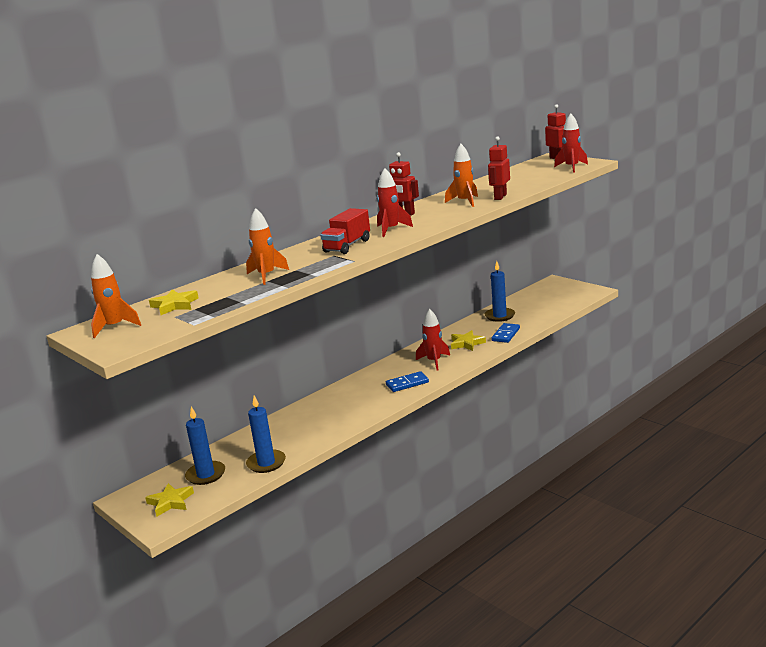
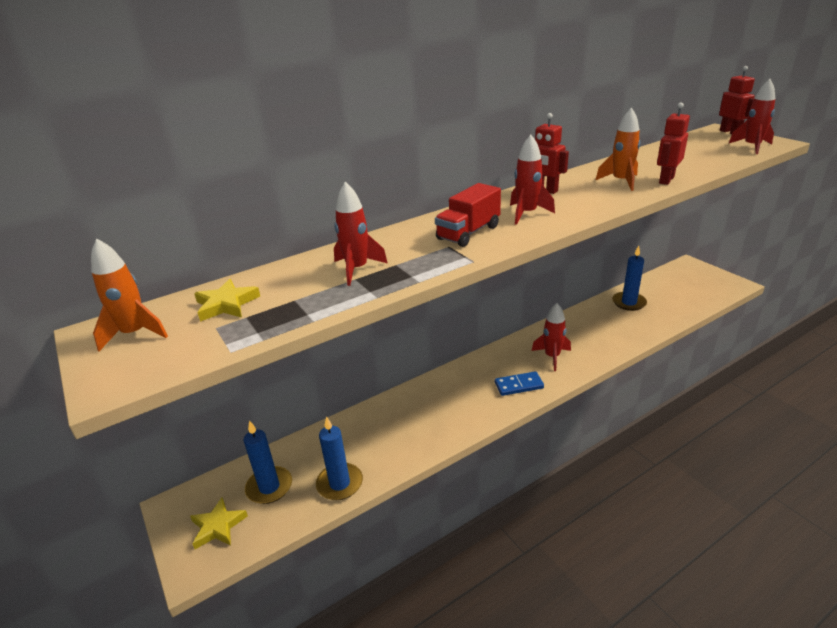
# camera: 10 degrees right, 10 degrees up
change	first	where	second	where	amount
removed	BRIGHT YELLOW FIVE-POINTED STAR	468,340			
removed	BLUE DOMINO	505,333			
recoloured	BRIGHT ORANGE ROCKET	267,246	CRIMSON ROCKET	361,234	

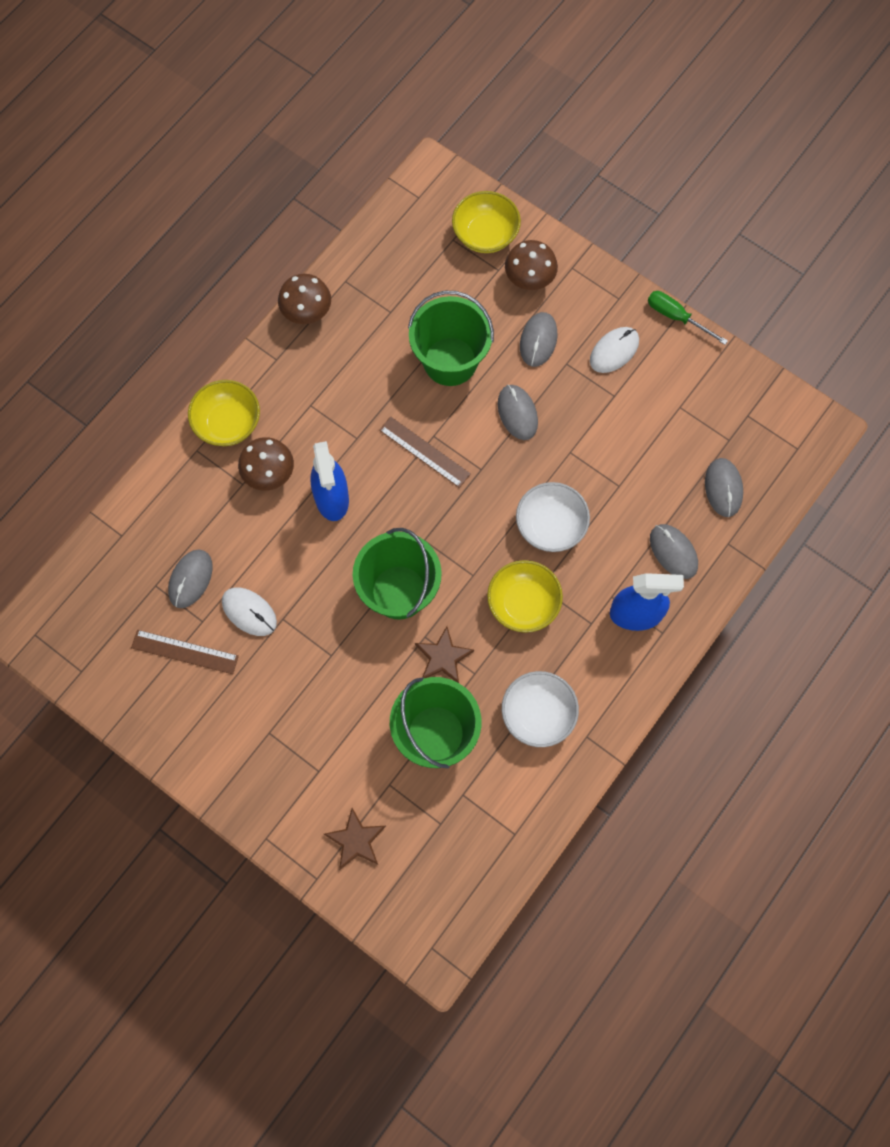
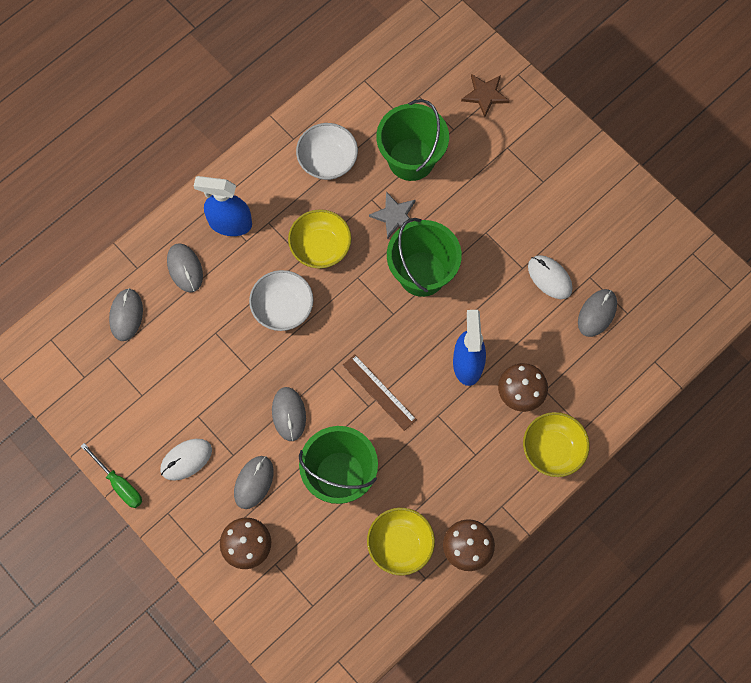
# camera: 170 degrees left, 0 degrees up
change	first	where	second	where	amount
removed	BROWN RULER	185,652			
moved	BRIGHT YELLOW BOWL	486,222		401,541	
recoloured	BROWN FIVE-POINTED STAR	444,654	ASH-GREY FIVE-POINTED STAR	392,215	

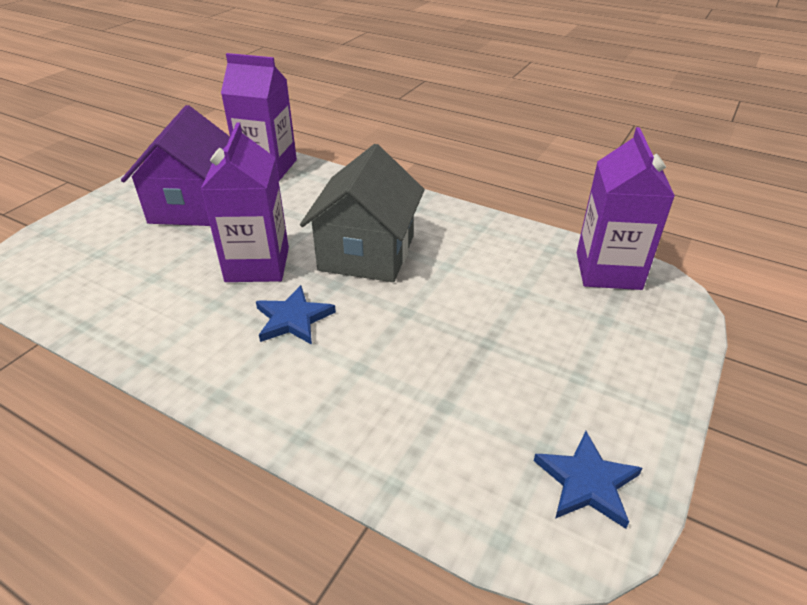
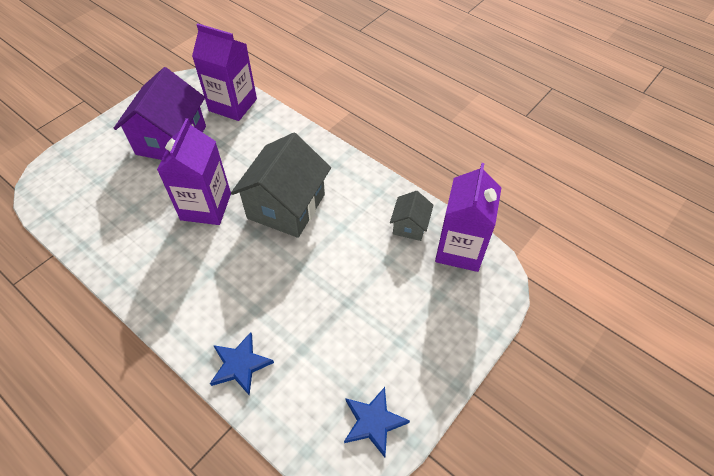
# camera: 10 degrees right, 15 degrees up
change	first	where	second	where	amount
added			ASH-GREY COTTAGE	412,216	
moved	BLUE FIVE-POINTED STAR	296,315		242,363	

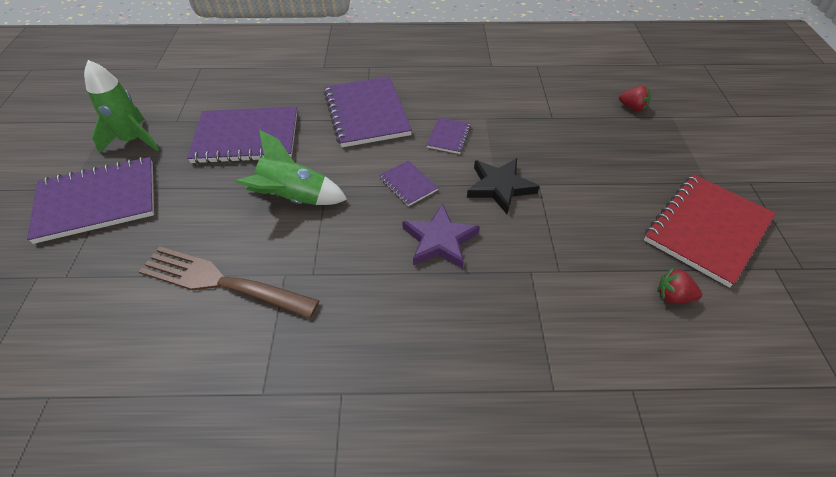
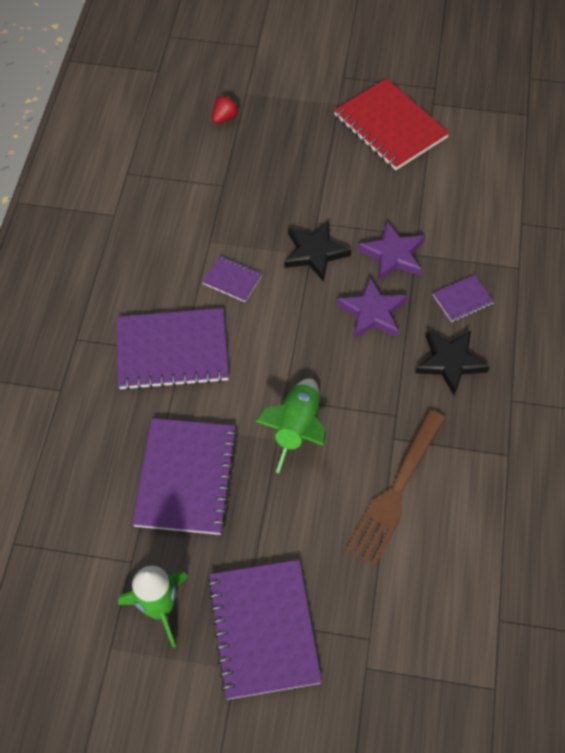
# camera: 80 degrees left, 10 degrees up
change	first	where	second	where	amount
removed	CRIMSON TOY STRAWBERRY	679,286			
added			VIOLET FIVE-POINTED STAR	391,251	
added			JET-BLACK FIVE-POINTED STAR	452,363	
moved	VIOLET EXERCISE BOOK	408,183		463,298	

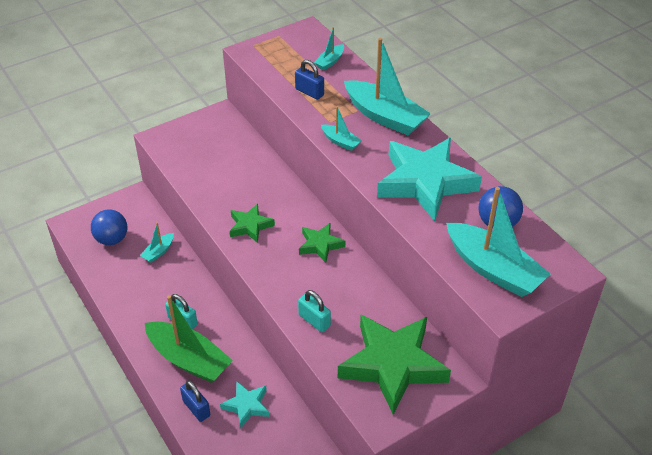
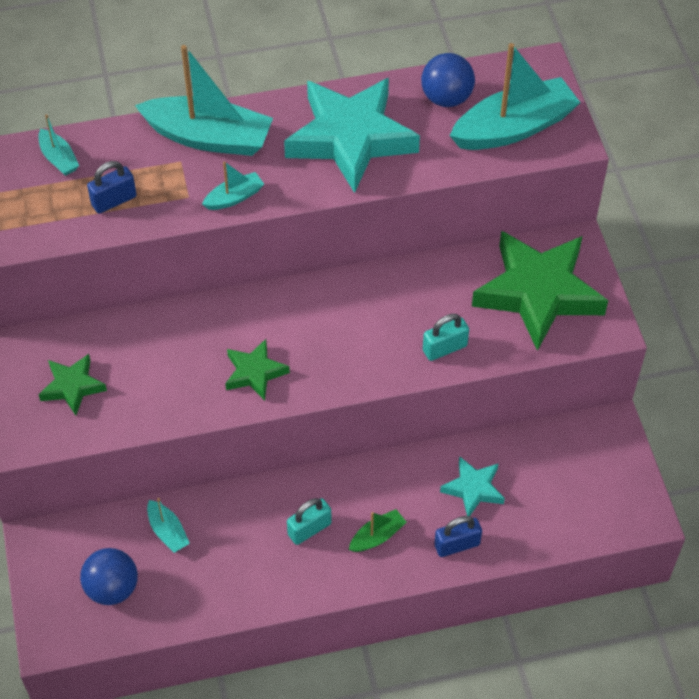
# camera: 70 degrees left, 10 degrees up
change	first	where	second	where	amount
moved	GREEN FIVE-POINTED STAR	322,243		72,385	
turned	TURQUOISE SAILBOAT	387,86		204,100	45 degrees clockwise
resized	GREEN SAILBOAT	189,339		378,530	x0.46

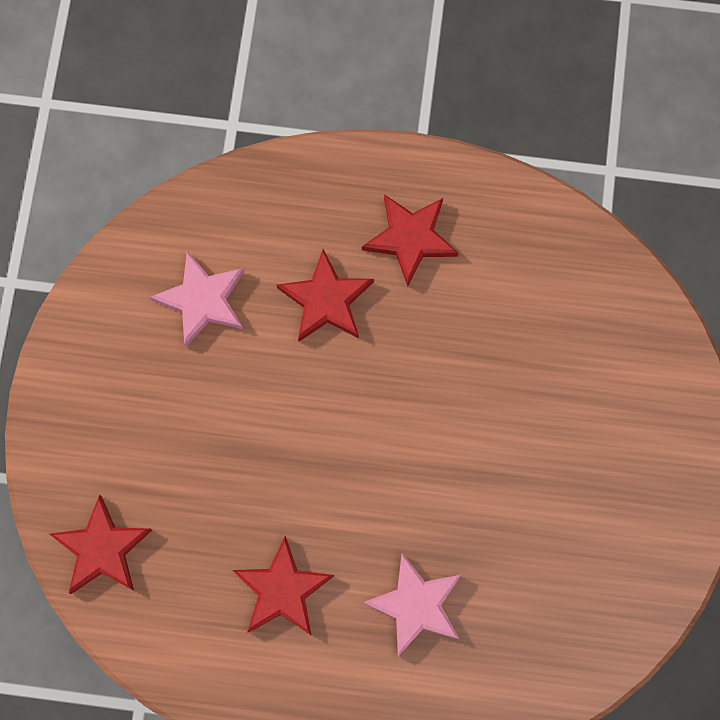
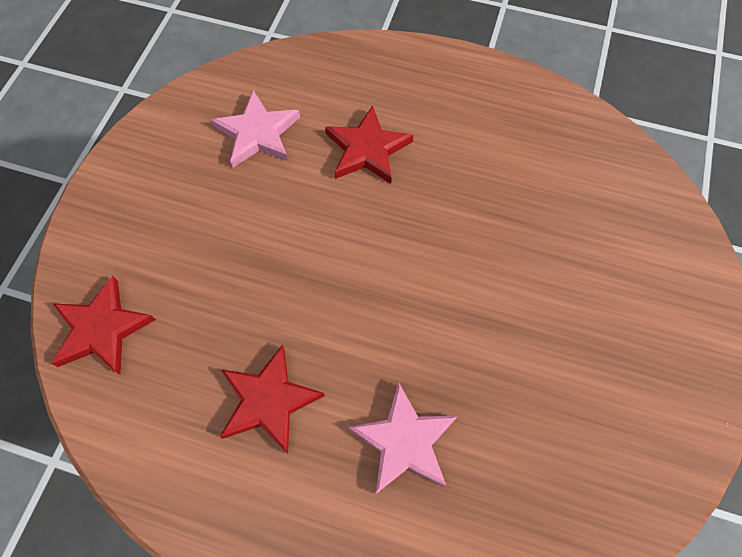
# camera: 10 degrees right, 10 degrees down
change	first	where	second	where	amount
removed	CRIMSON FIVE-POINTED STAR	410,240			

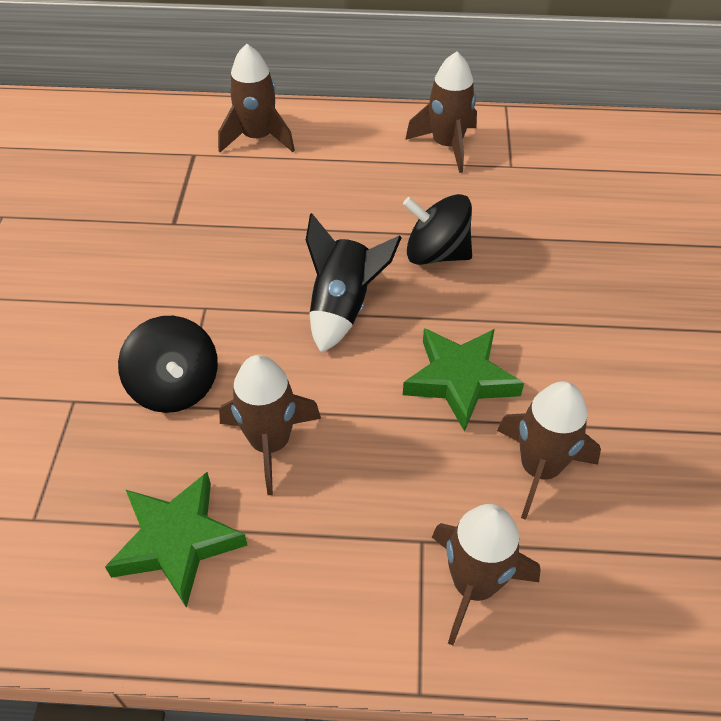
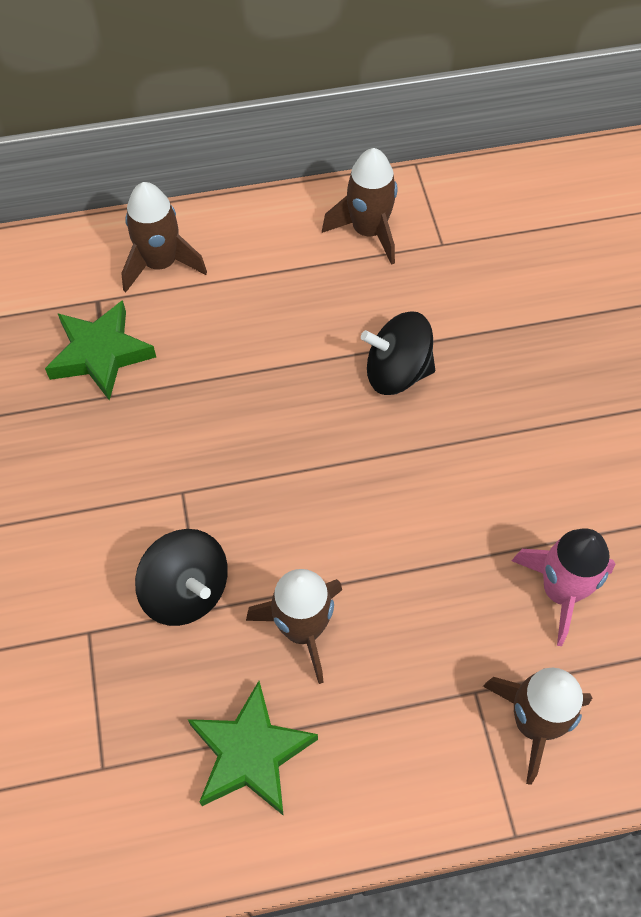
# camera: 15 degrees left, 10 degrees up
change	first	where	second	where	amount
removed	JET-BLACK ROCKET	354,283			
moved	GREEN FIVE-POINTED STAR	463,380		100,350	
recoloured	BROWN ROCKET	549,450	ROSE-PINK ROCKET	563,587	

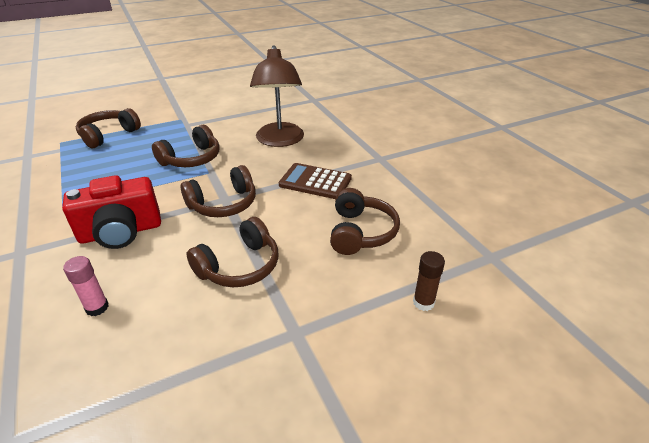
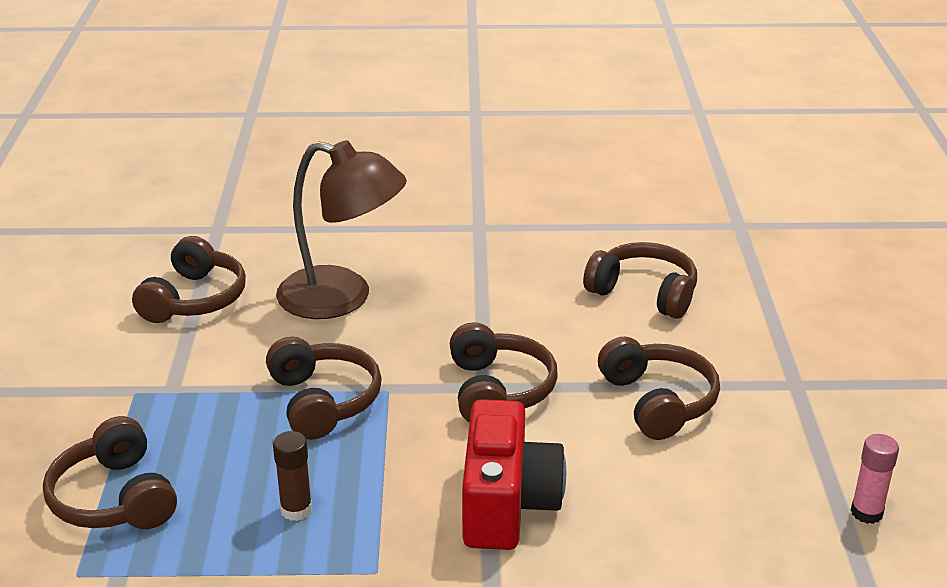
# camera: 65 degrees left, 5 degrees down
change	first	where	second	where	amount
removed	BROWN POCKET CALCULATOR	315,181			
added			BROWN HEADPHONES	189,279	
moved	ROSE-PINK STICK OF GLUE	86,286		875,479	
moved	BROWN STICK OF GLUE	429,281		292,476	

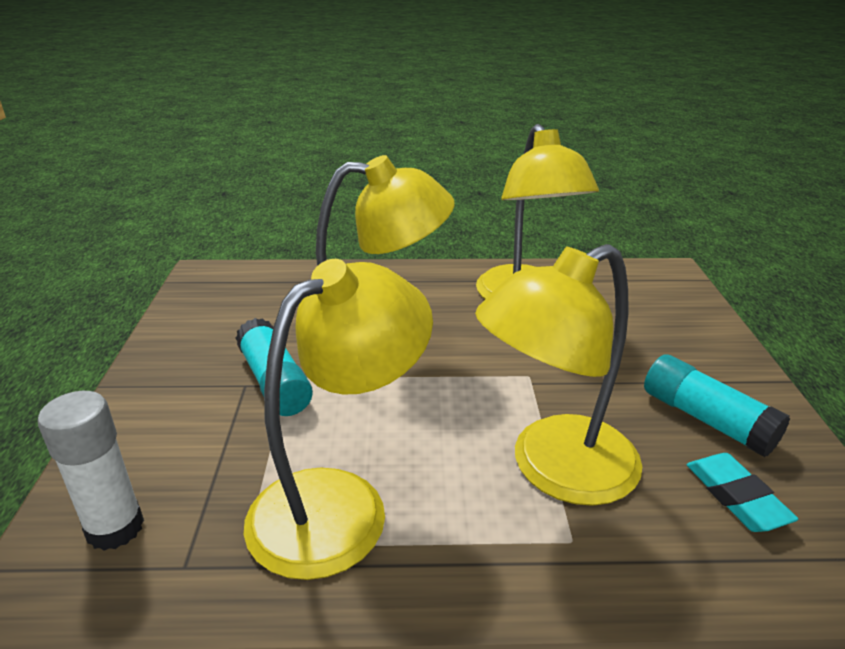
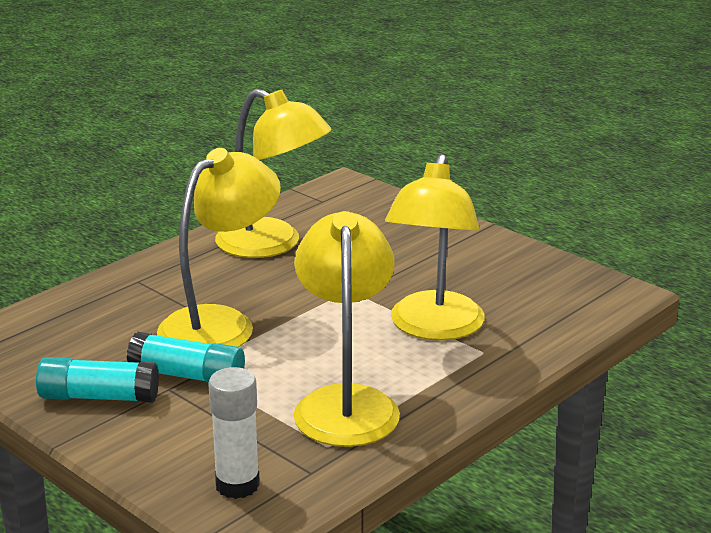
# camera: 45 degrees left, 5 degrees down
change	first	where	second	where	amount
removed	TURQUOISE GUM ERASER	742,492			
moved	TURQUOISE STICK OF GLUE	717,405		97,380	

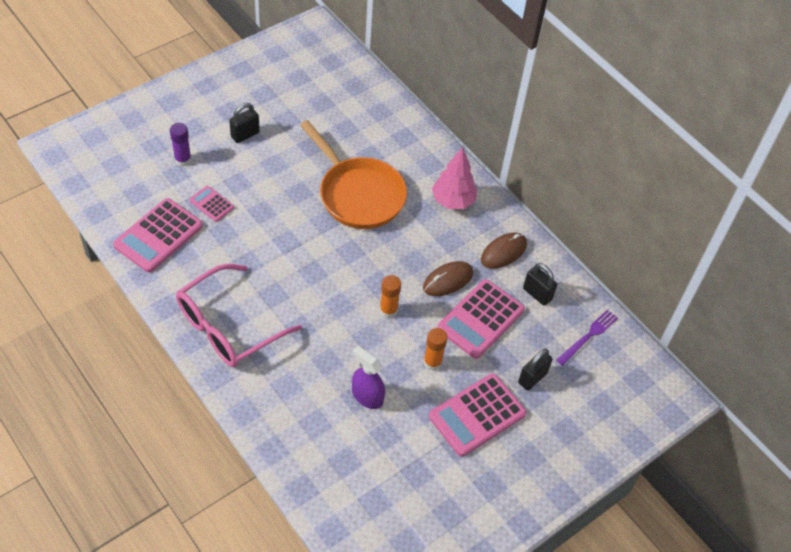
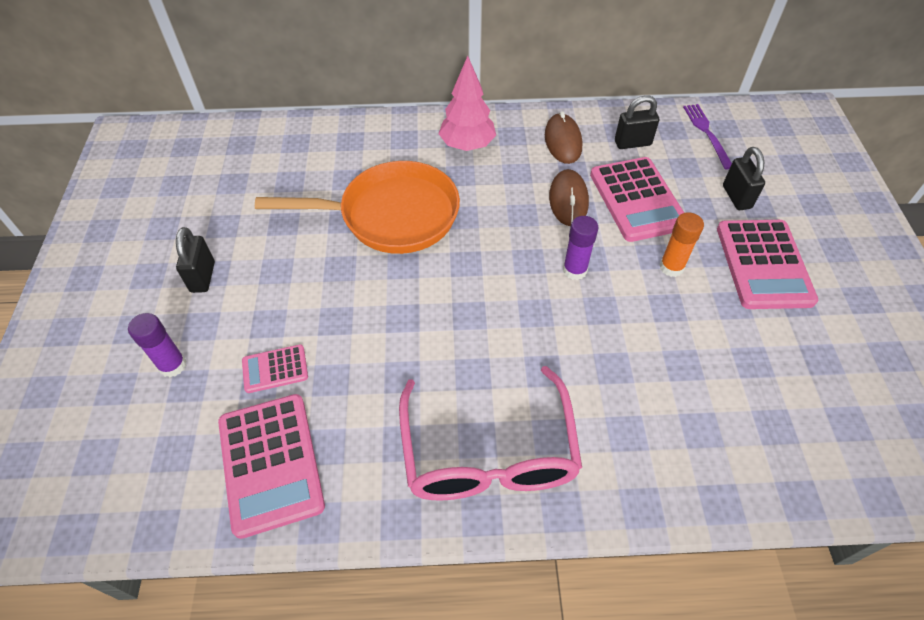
# camera: 50 degrees left, 0 degrees up
change	first	where	second	where	amount
removed	VIOLET SPRAY CLEANER	368,377			
recoloured	BRIGHT ORANGE STICK OF GLUE	390,296	VIOLET STICK OF GLUE	580,248	

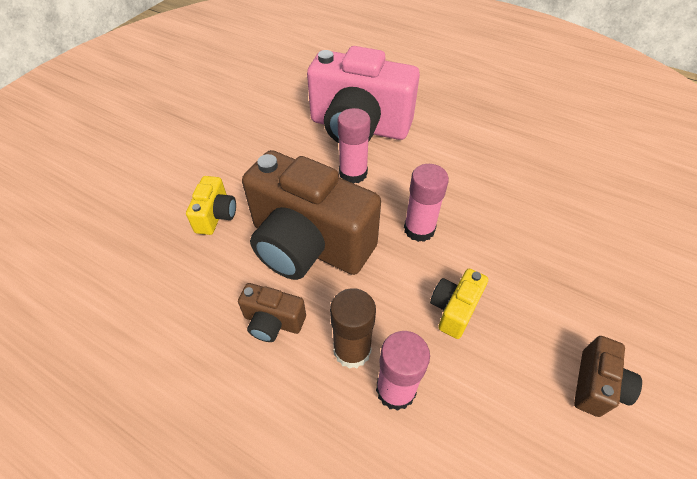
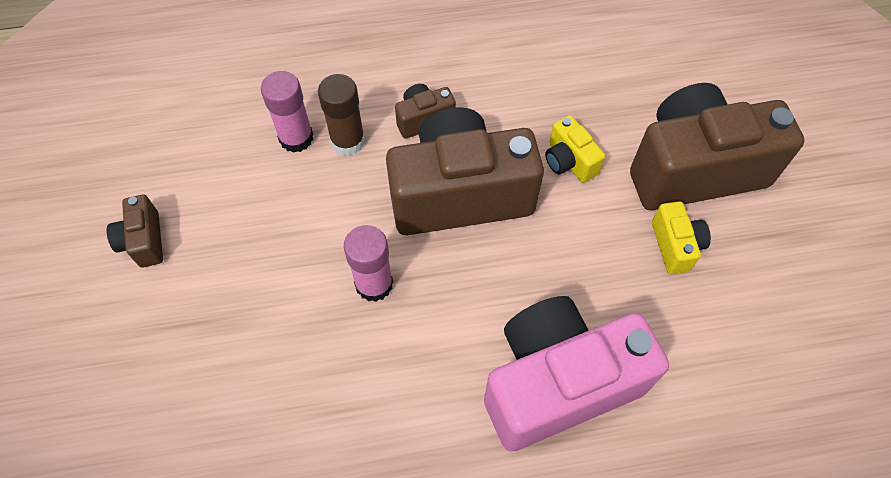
# camera: 140 degrees right, 10 degrees up
change	first	where	second	where	amount
removed	ROSE-PINK STICK OF GLUE	354,146			
added			BROWN CAMERA	717,147	
moved	BRIGHT YELLOW CAMERA	459,304		681,237	

